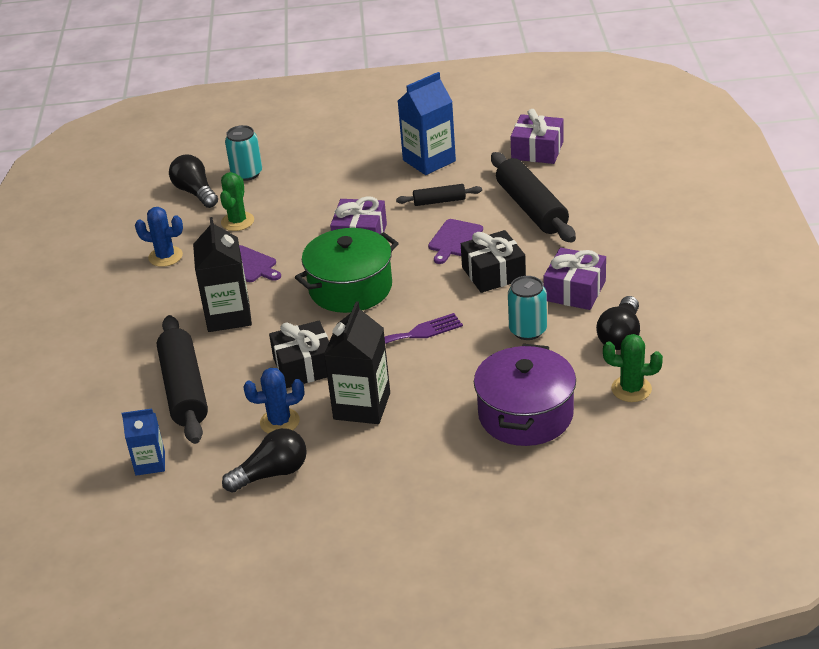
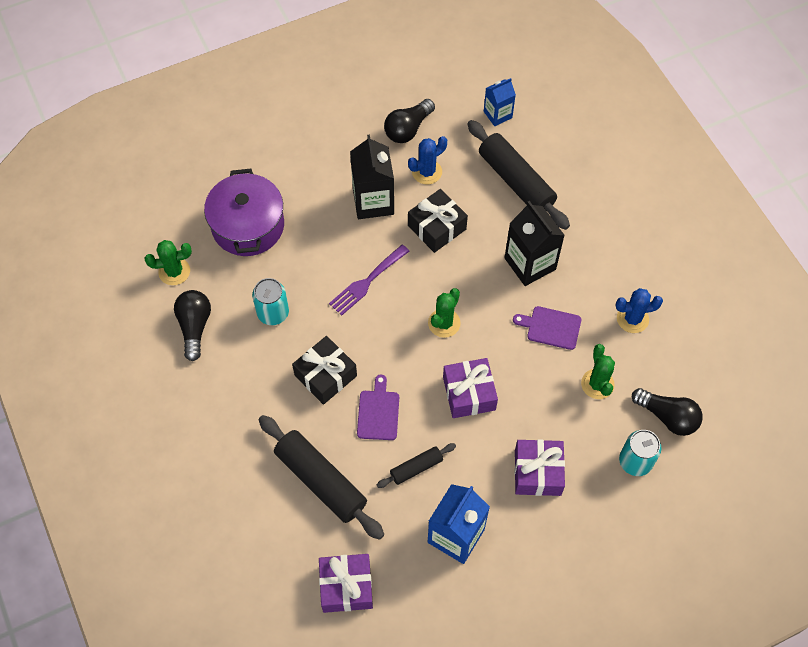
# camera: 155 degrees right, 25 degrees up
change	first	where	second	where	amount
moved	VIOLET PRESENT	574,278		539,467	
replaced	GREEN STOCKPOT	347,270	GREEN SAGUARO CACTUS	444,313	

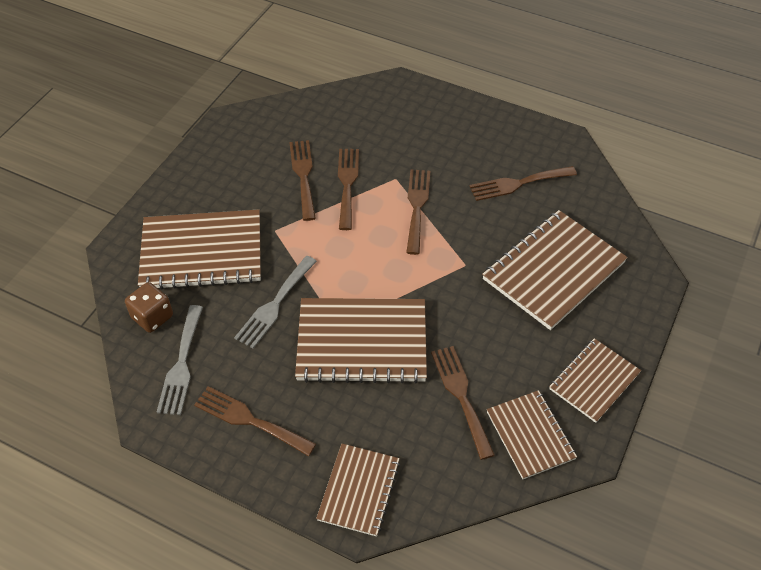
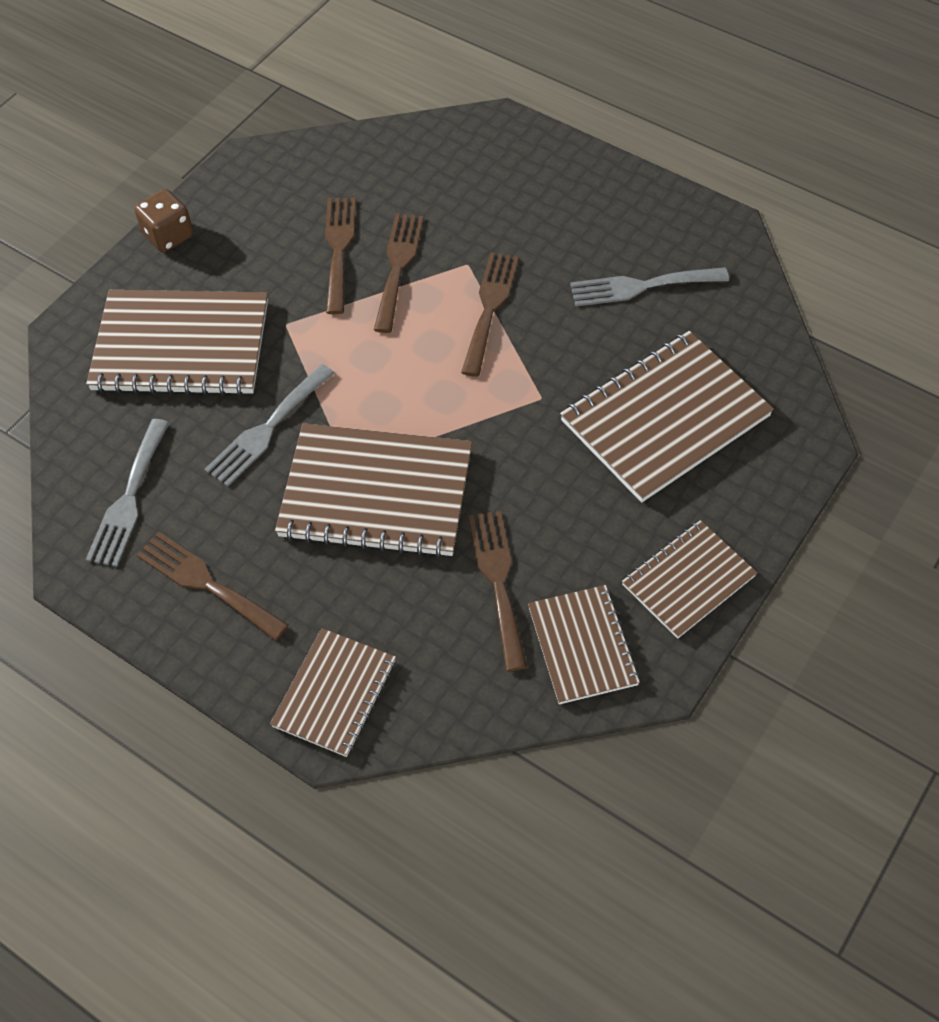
# camera: 10 degrees right, 5 degrees up
change	first	where	second	where	amount
moved	BROWN DICE	149,307		163,220	
recoloured	BROWN TABLE FORK	523,183	ASH-GREY TABLE FORK	649,286	

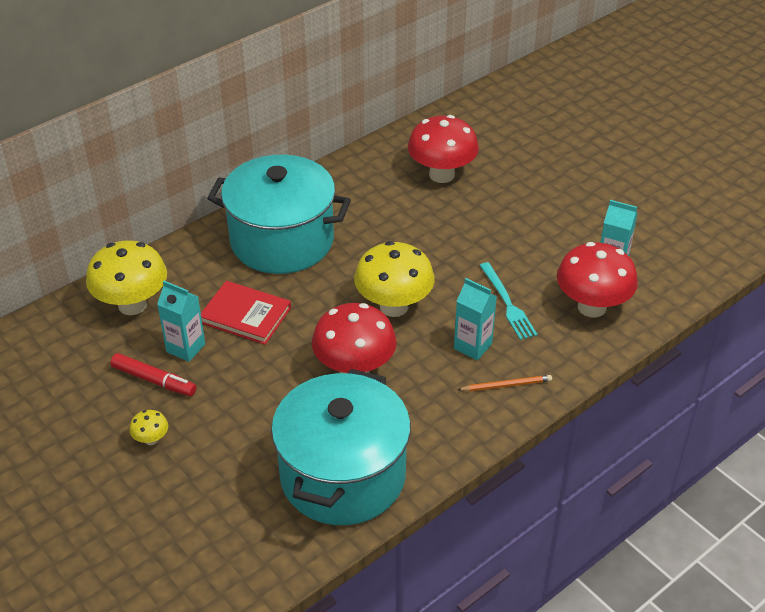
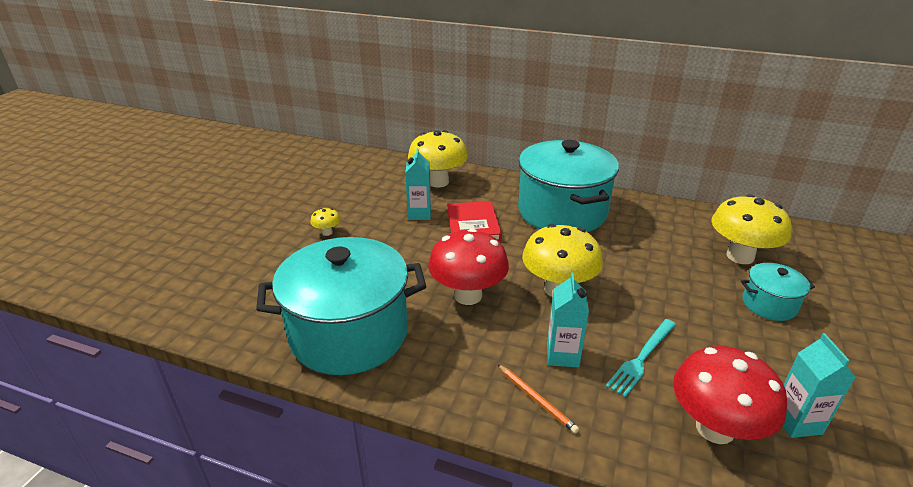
# camera: 60 degrees right, 10 degrees down
change	first	where	second	where	amount
removed	CRIMSON MARKER PEN	153,374			
added			TURQUOISE STOCKPOT	778,292	
recoloured	CRIMSON FUNGUS	443,149	BRIGHT YELLOW FUNGUS	751,229	

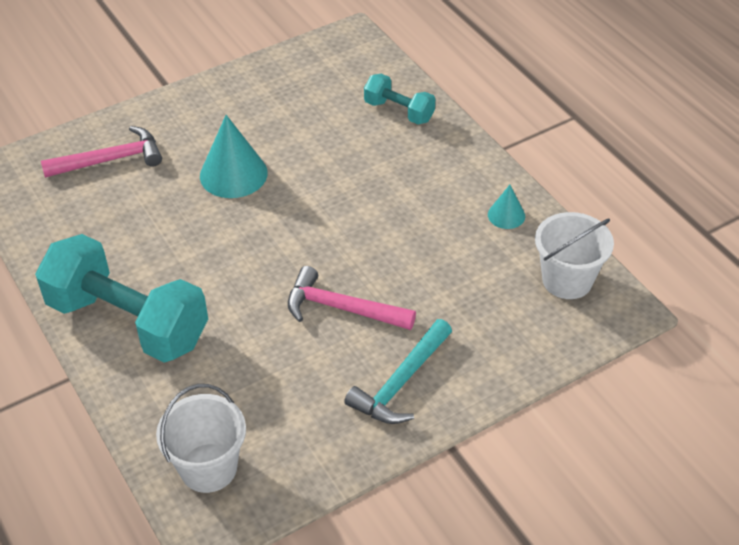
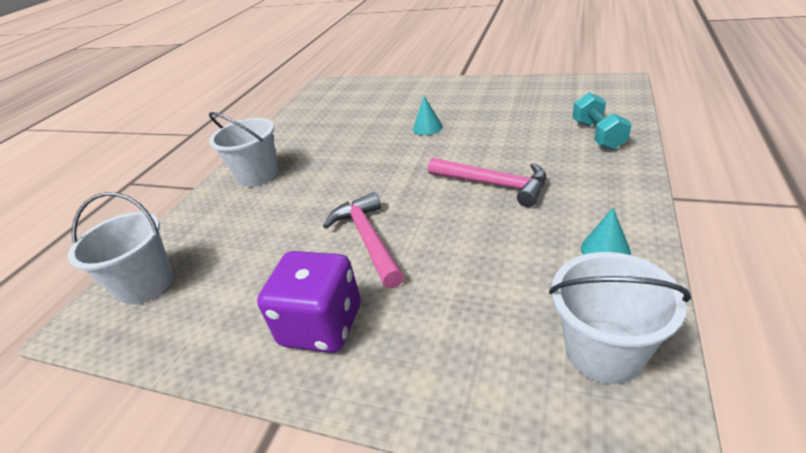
# camera: 55 degrees right, 10 degrees down
change	first	where	second	where	amount
moved	ROSE-PINK CLAW HAMMER	101,152		487,182	
replaced	TURQUOISE DUMBBELL	121,298	WHITE BUCKET	243,149	
replaced	TURQUOISE CLAW HAMMER	398,371	VIOLET DICE	309,302	
resized	TURQUOISE SOLID CONE	234,156		428,115	x0.53

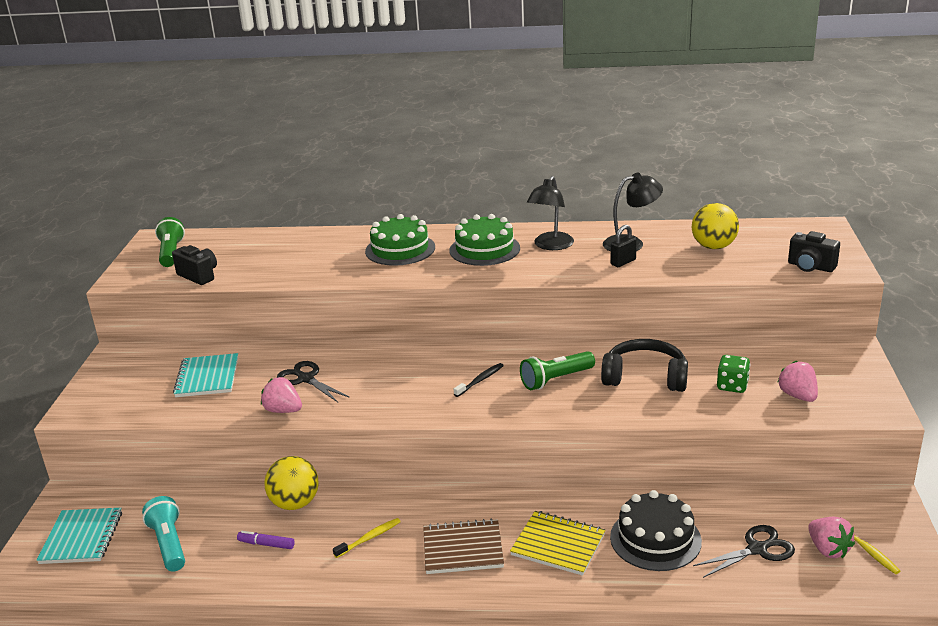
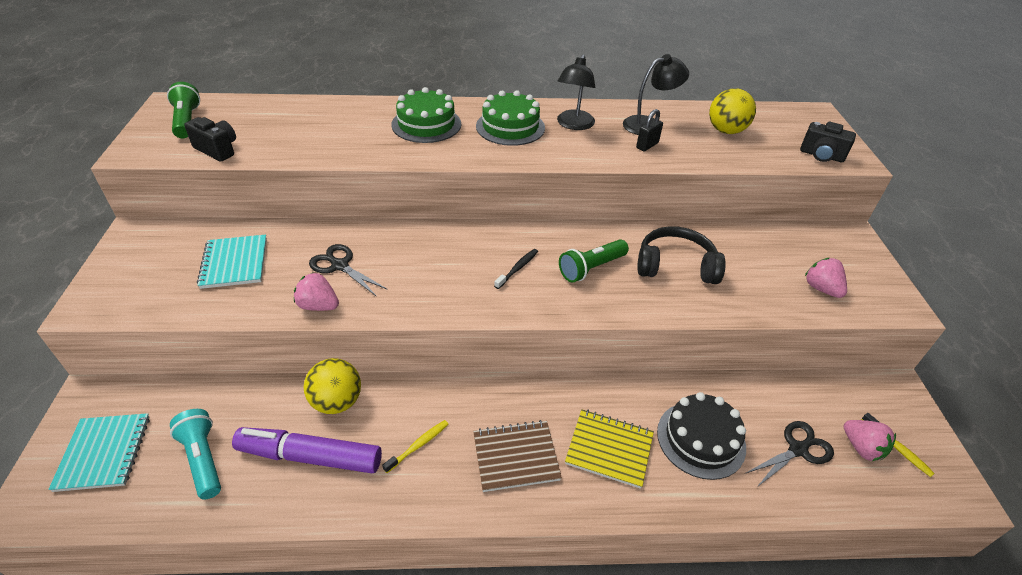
# camera: 10 degrees left, 15 degrees up
change	first	where	second	where	amount
removed	GREEN DICE	733,374			
resized	VIOLET MARKER PEN	266,540		307,450	x2.36

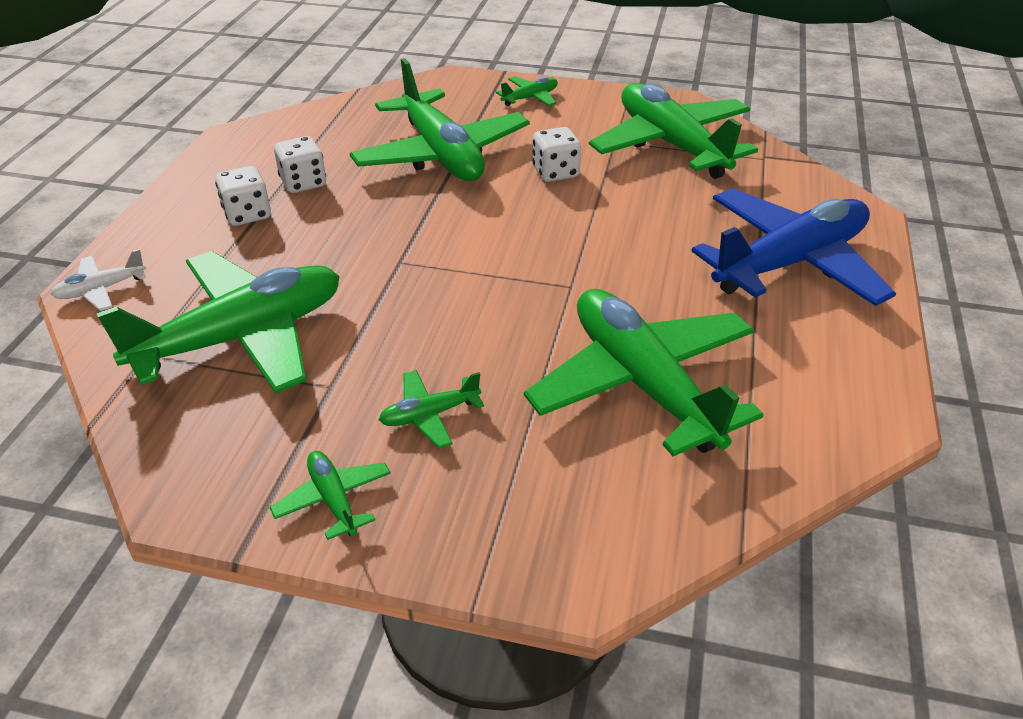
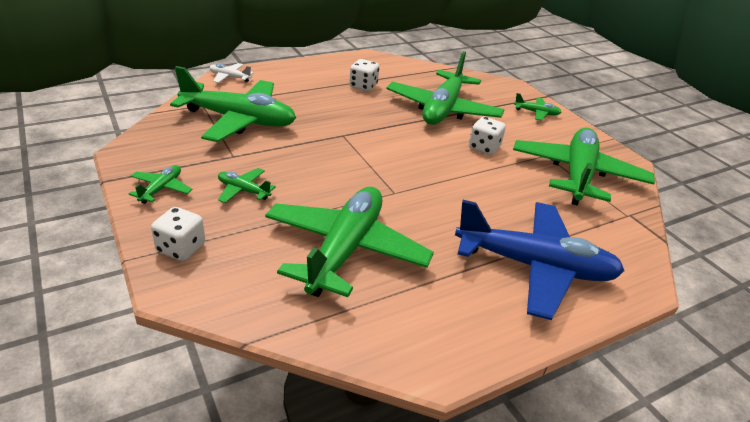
# camera: 45 degrees right, 5 degrees down
change	first	where	second	where	amount
moved	WHITE DICE	243,196		178,234	

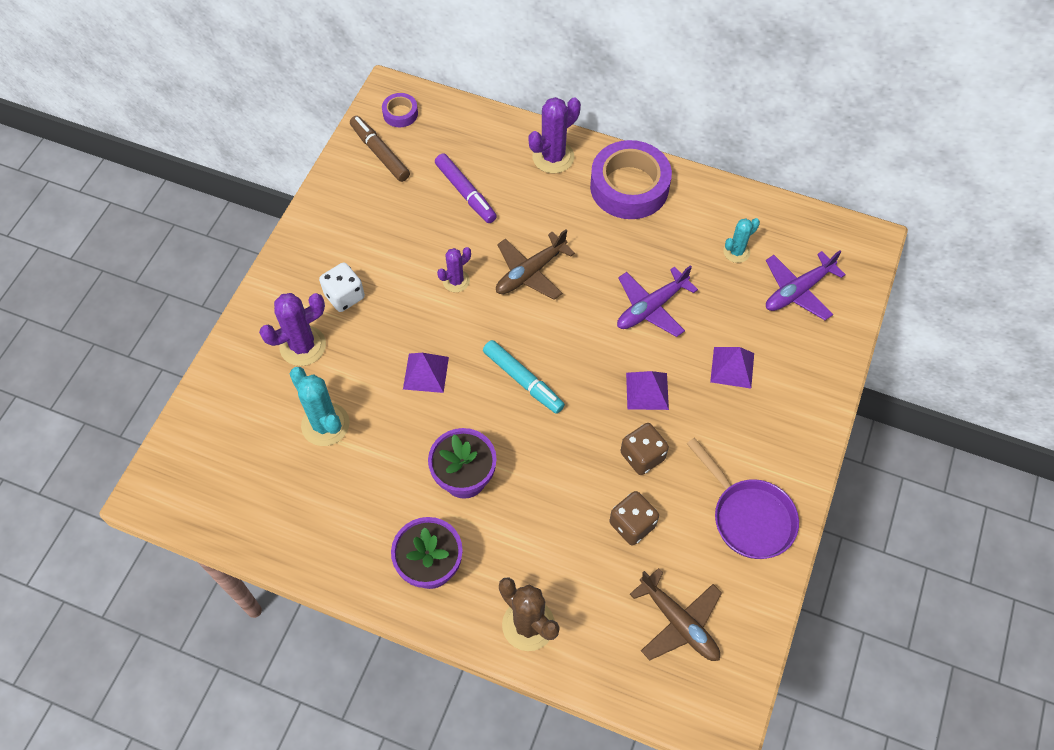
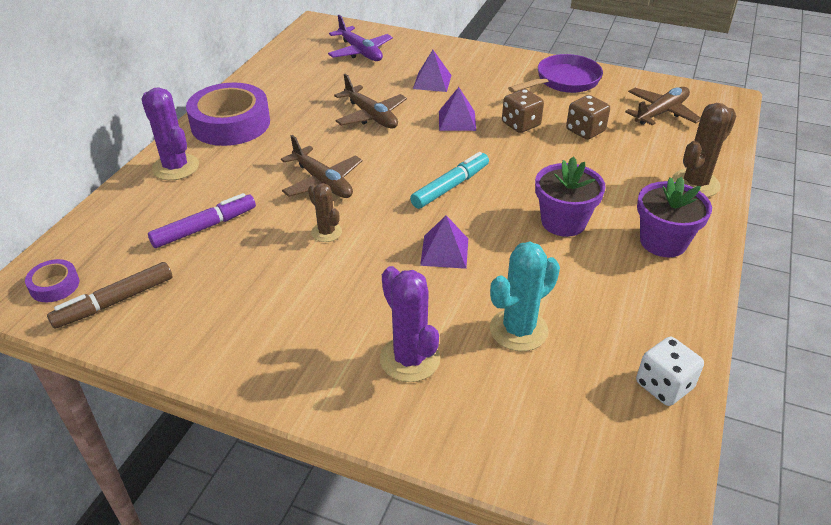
# camera: 90 degrees left, 20 degrees down
change	first	where	second	where	amount
removed	TURQUOISE SAGUARO CACTUS	741,240			
moved	WHITE DICE	342,287		670,371	
recoloured	VIOLET SAGUARO CACTUS	454,269	BROWN SAGUARO CACTUS	325,212	
recoloured	VIOLET PLANE	657,301	BROWN PLANE	370,101	

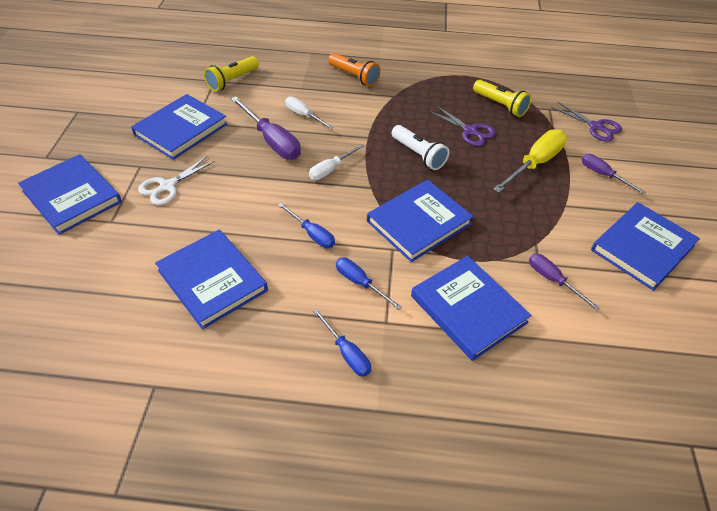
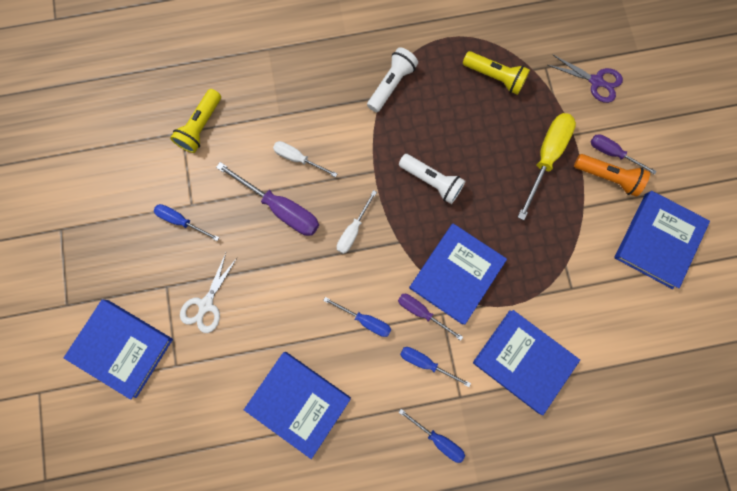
# camera: 15 degrees left, 30 degrees up
change	first	where	second	where	amount
removed	VIOLET SCISSORS	462,125			
added			WHITE POCKET TORCH	392,79	
moved	BRIGHT ORANGE POCKET TORCH	354,70		612,175	
moved	VIOLET SCREWDRIVER	564,282		430,317	
replaced	BLUE BOOK	179,127	BLUE SCREWDRIVER	186,222	

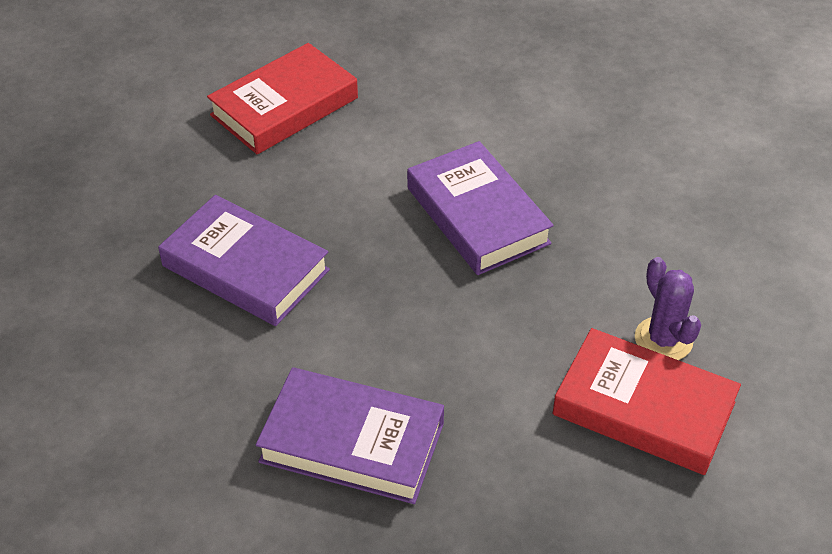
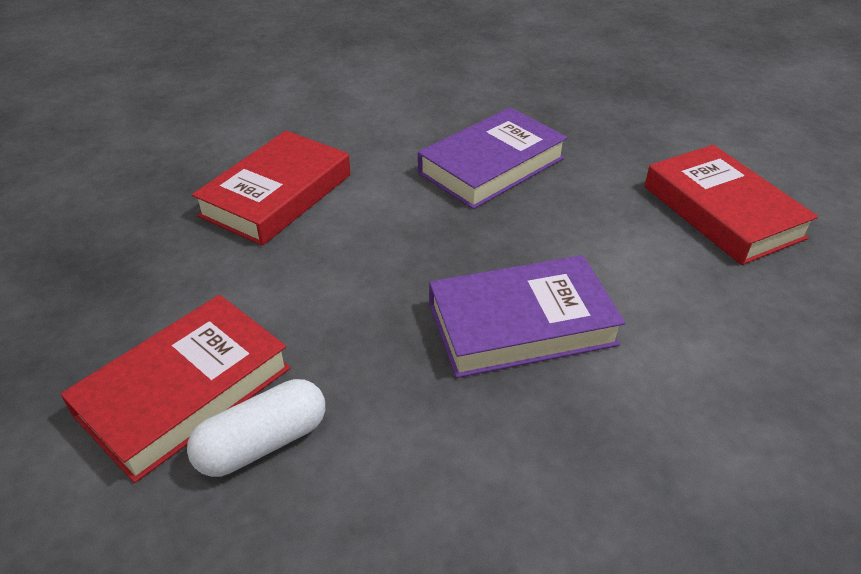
# camera: 105 degrees right, 5 degrees down
change	first	where	second	where	amount
replaced	VIOLET SAGUARO CACTUS	668,308	WHITE CAPSULE	256,428	
recoloured	VIOLET BOOK	350,435	CRIMSON BOOK	271,188	

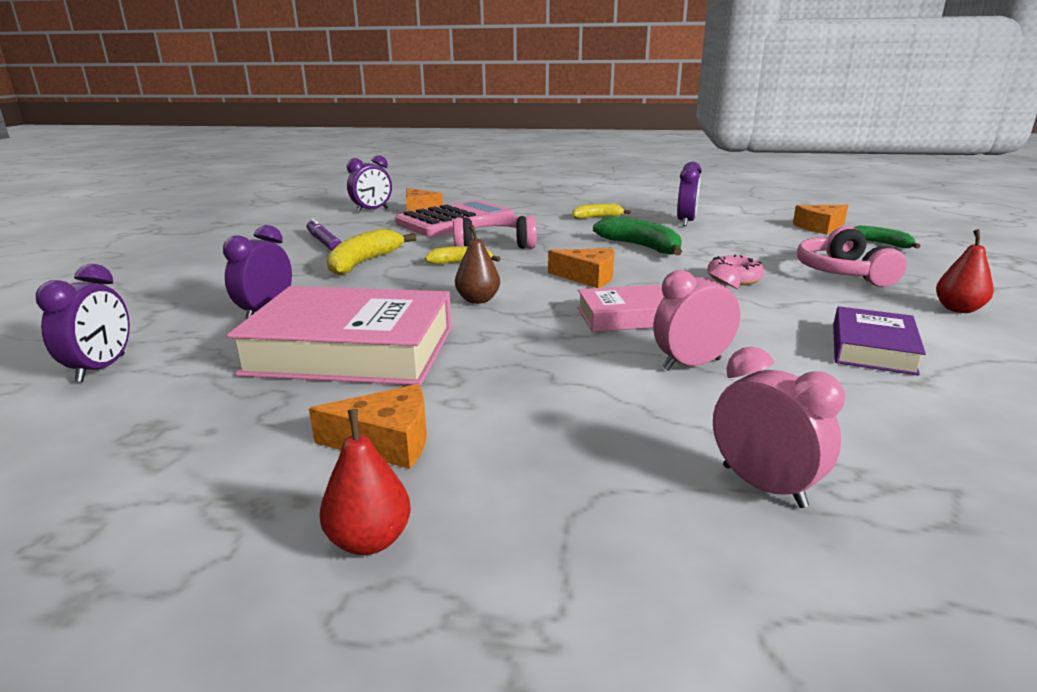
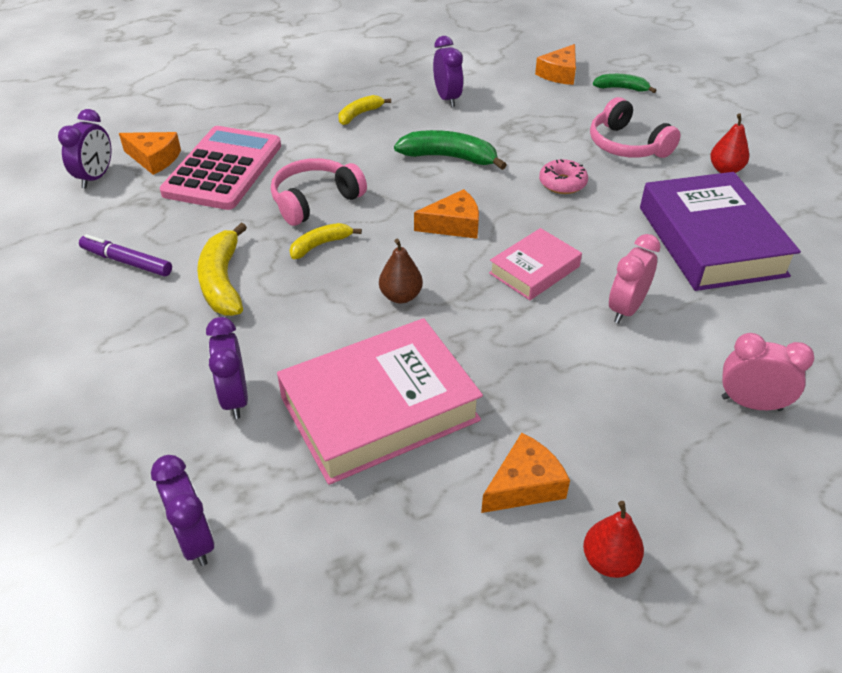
# camera: 35 degrees left, 20 degrees up
change	first	where	second	where	amount
resized	VIOLET BOOK	879,341		720,231	x1.85

